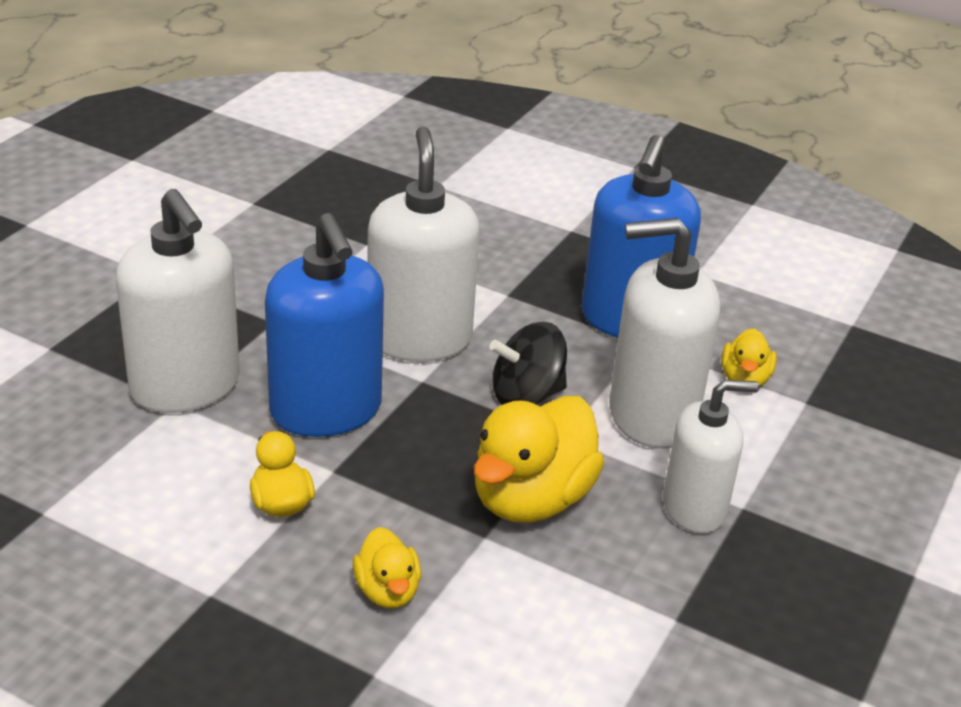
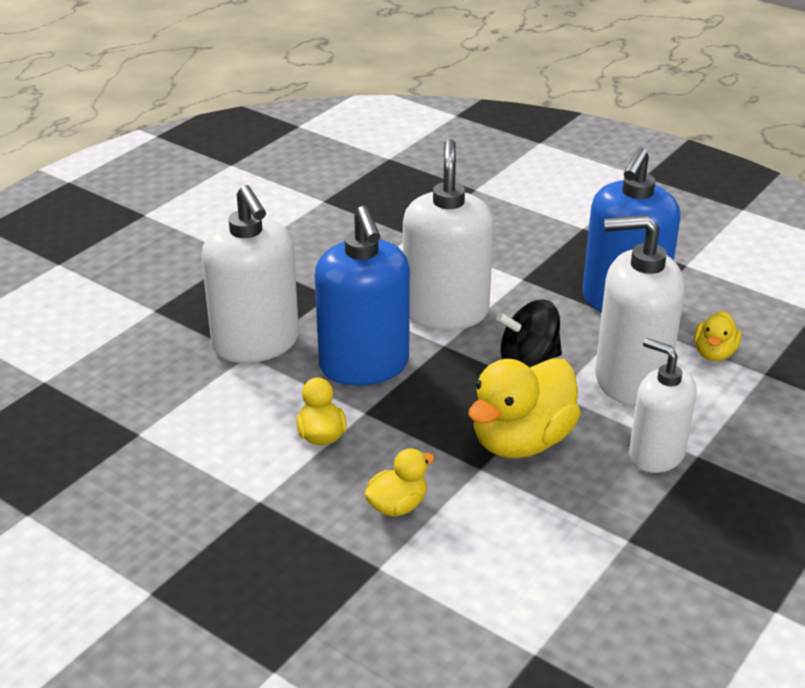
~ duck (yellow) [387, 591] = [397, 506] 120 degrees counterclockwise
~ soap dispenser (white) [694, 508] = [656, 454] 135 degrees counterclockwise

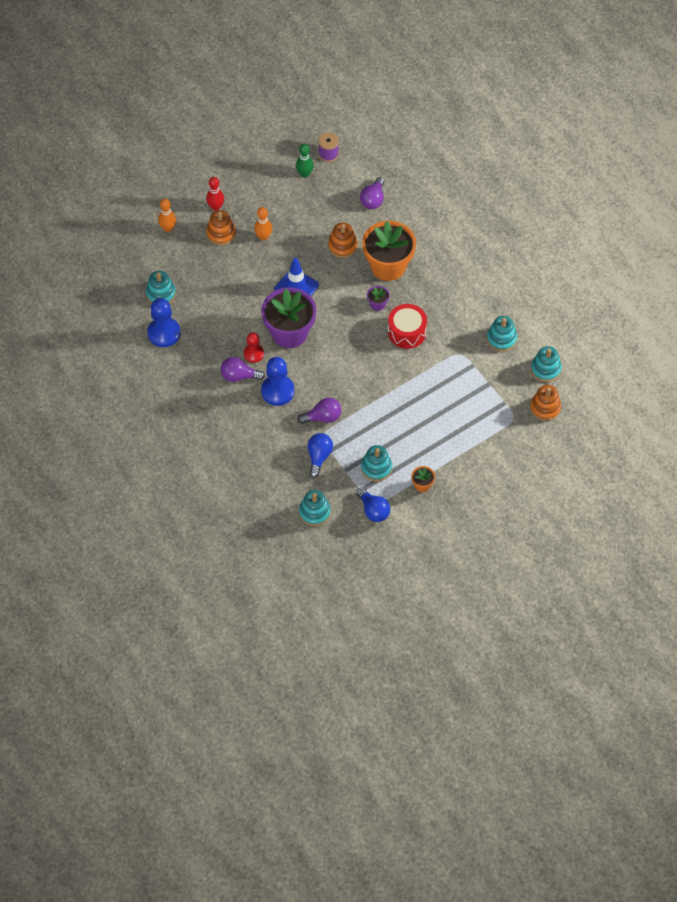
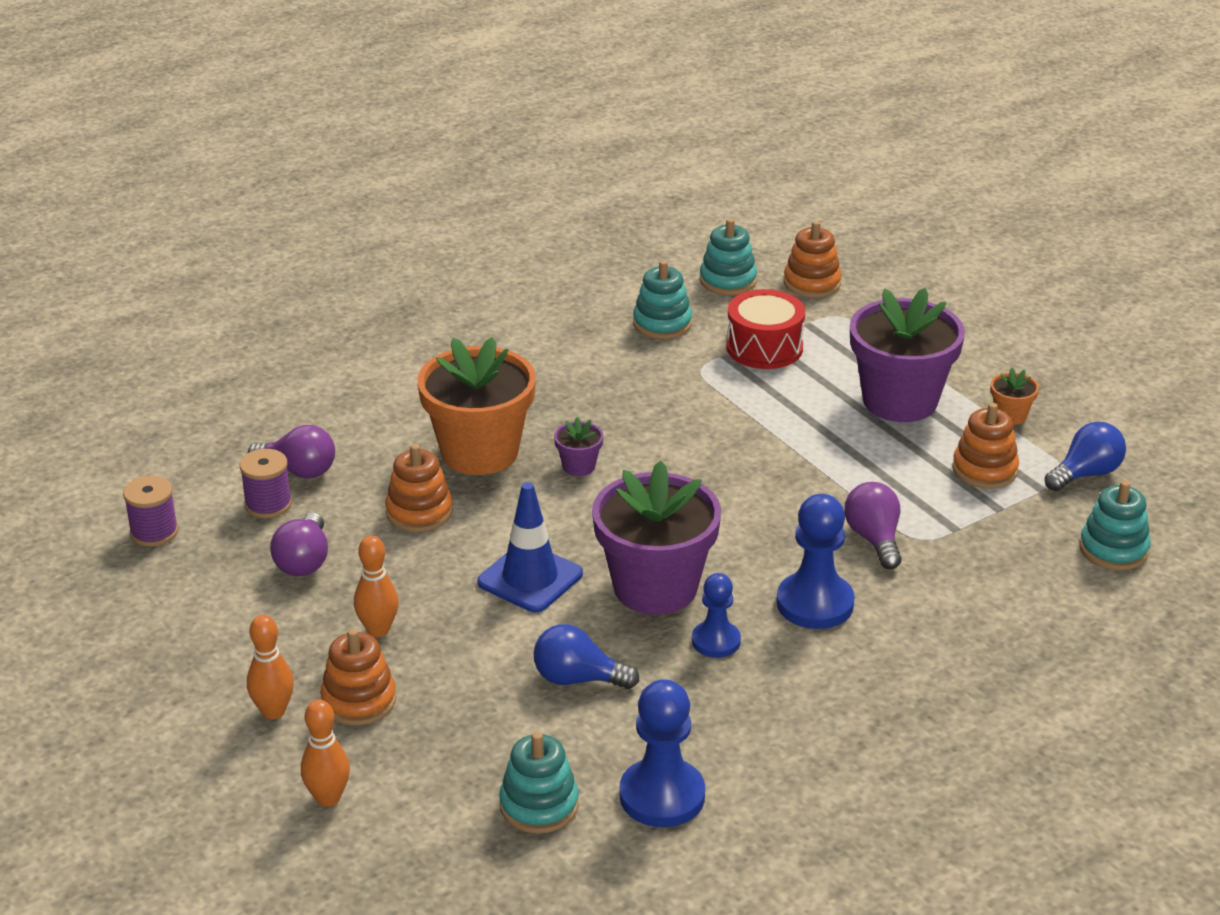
+ spool (purple) [268, 504]
~ bowling pin (red) [216, 207] to bowling pin (orange) [273, 711]
~ light bulb (purple) [239, 376] to [304, 561]
~ light bulb (blue) [319, 457] to [577, 679]
~ pawn (red) [253, 354] to pawn (blue) [716, 641]
~ drum (red) [407, 332] to [764, 347]
+ flower pot (purple) [900, 401]
~ stacking toy (turquoise) [376, 468] to stacking toy (orange) [984, 470]
- bowling pin (green) [304, 174]

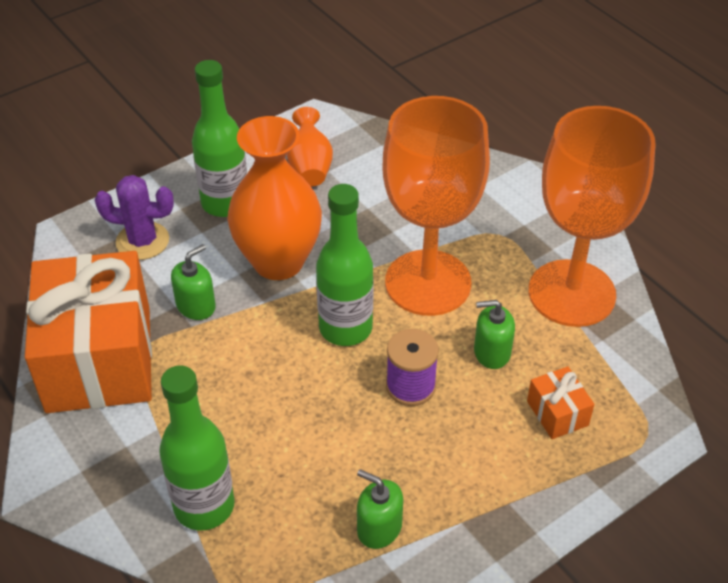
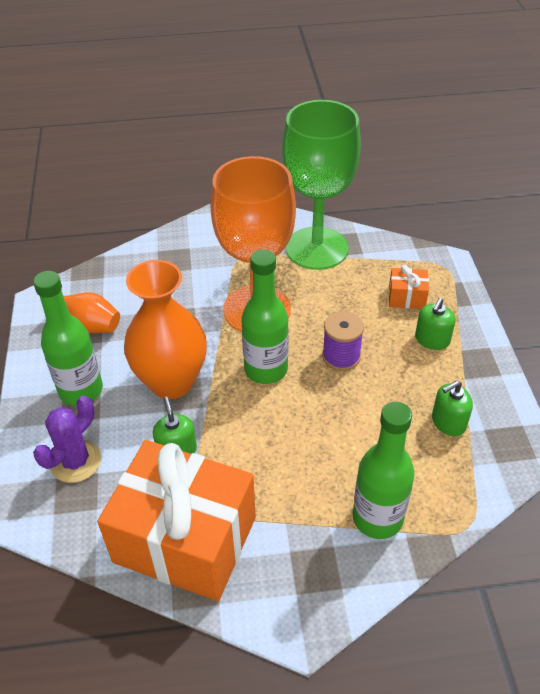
~ goblet (orange) [571, 293] to goblet (green) [317, 248]
~ soap dispenser (green) [492, 352] to [432, 340]

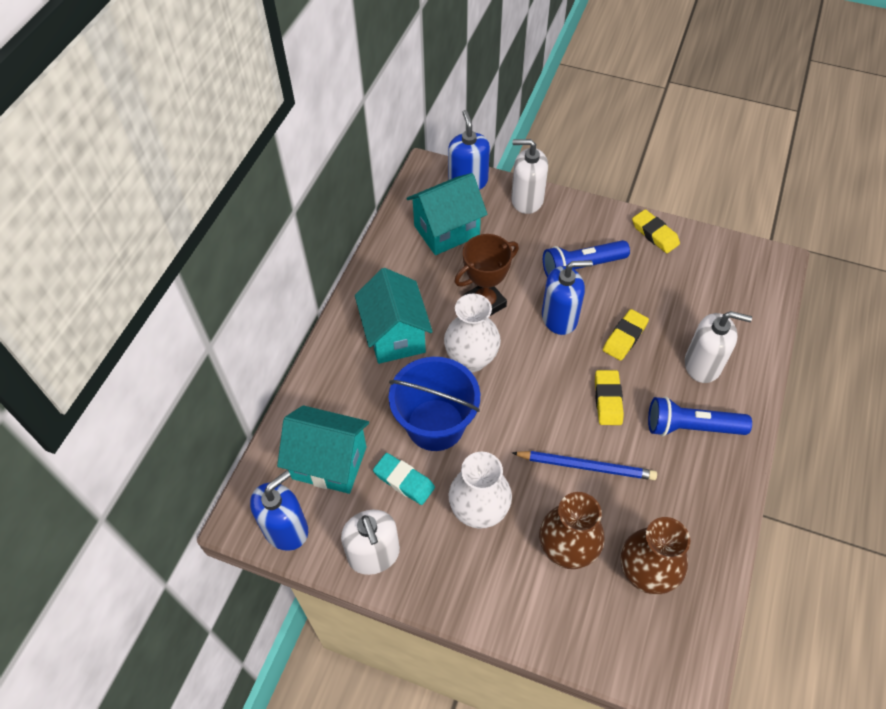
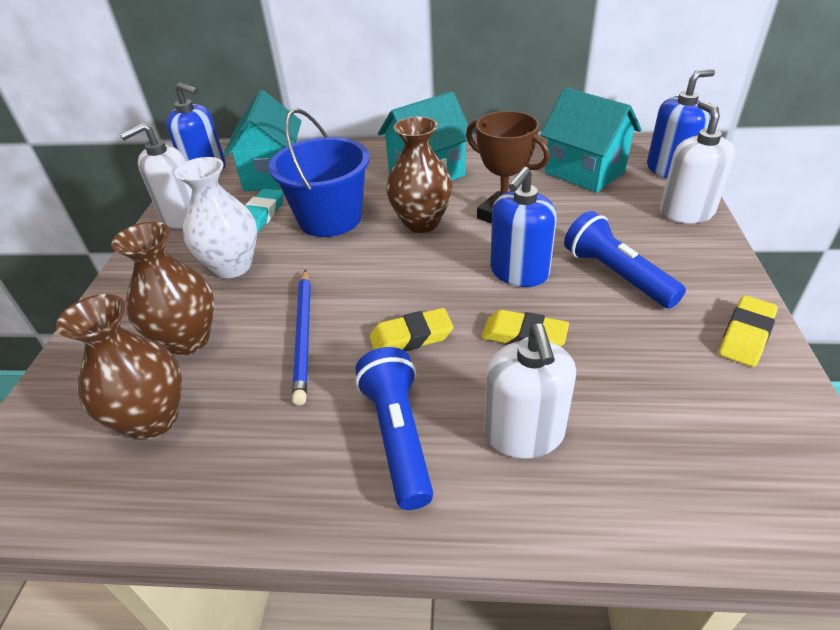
~ vase (white) [471, 359] to vase (brown) [421, 223]
~ soap dispenser (blue) [559, 317] = [519, 272] 60 degrees clockwise

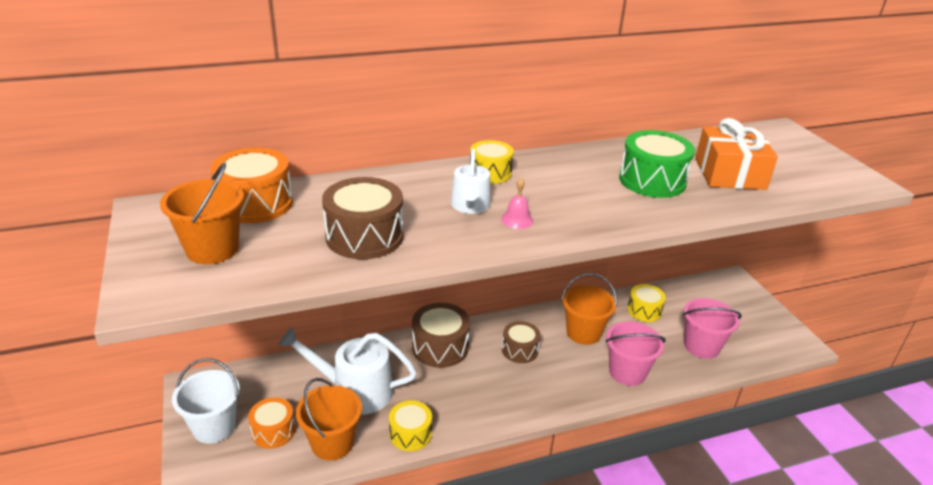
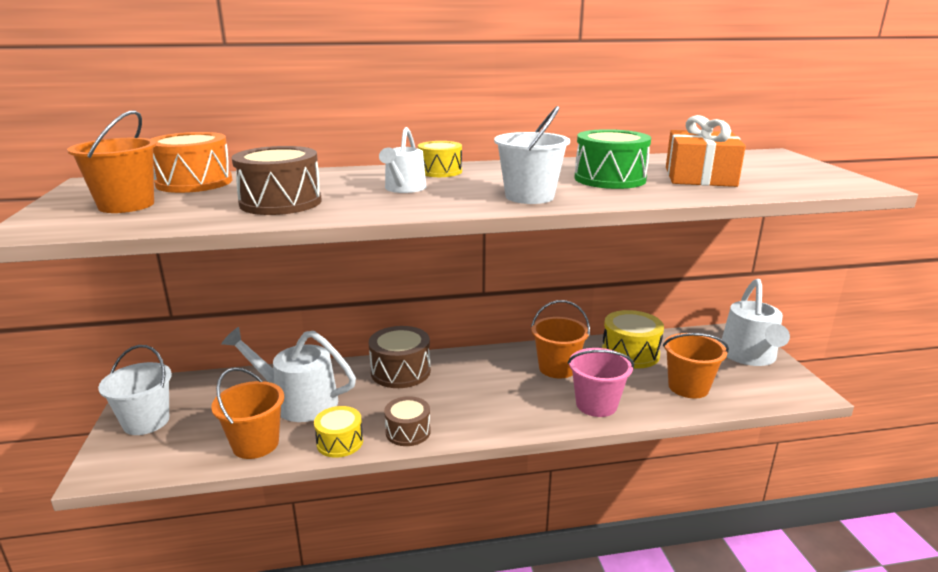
~ drum (brown) [520, 350] to [408, 431]
+ bucket (white) [529, 196]
~ drum (yellow) [644, 310] = [630, 353] x1.54
~ bucket (pink) [701, 346] to bucket (orange) [688, 387]
+ watering can (white) [749, 356]
- drum (orange) [273, 431]
- bell (pink) [517, 220]

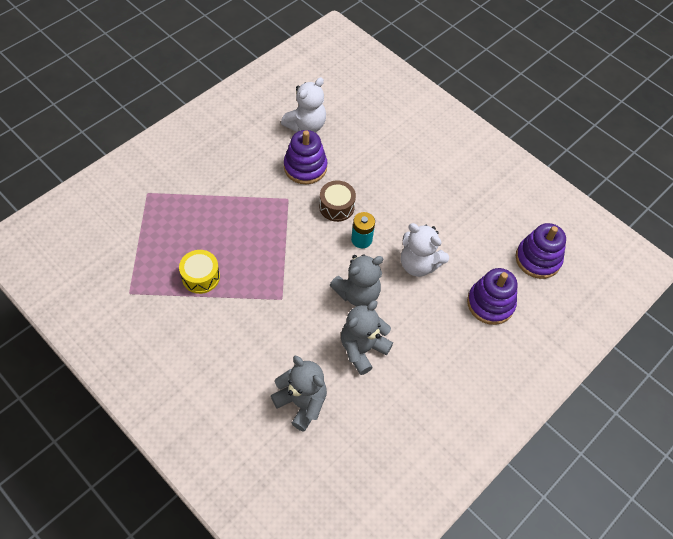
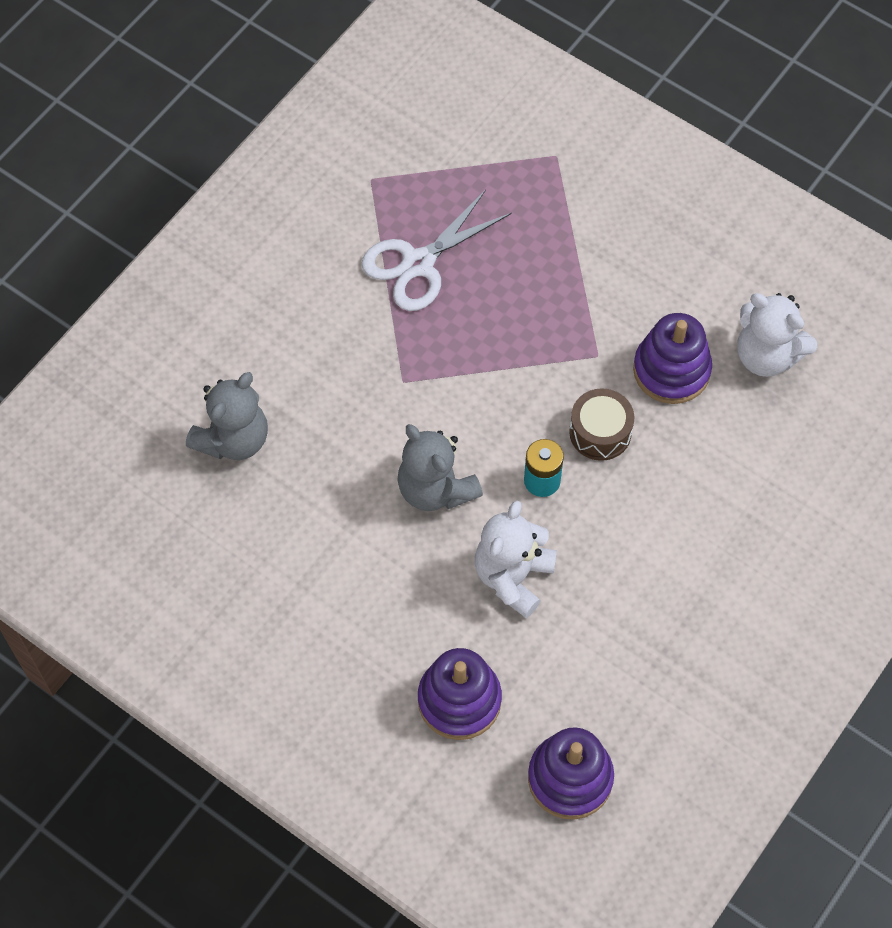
~ drum (yellow) [201, 277] to scissors (white) [418, 263]
- teddy bear (grey) [362, 349]

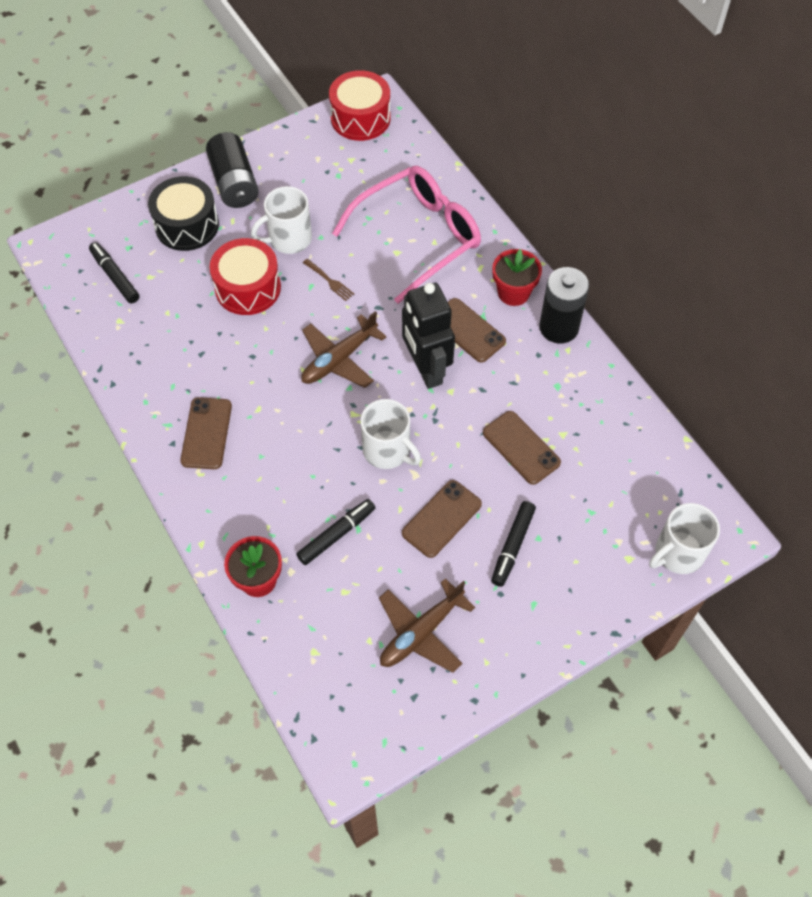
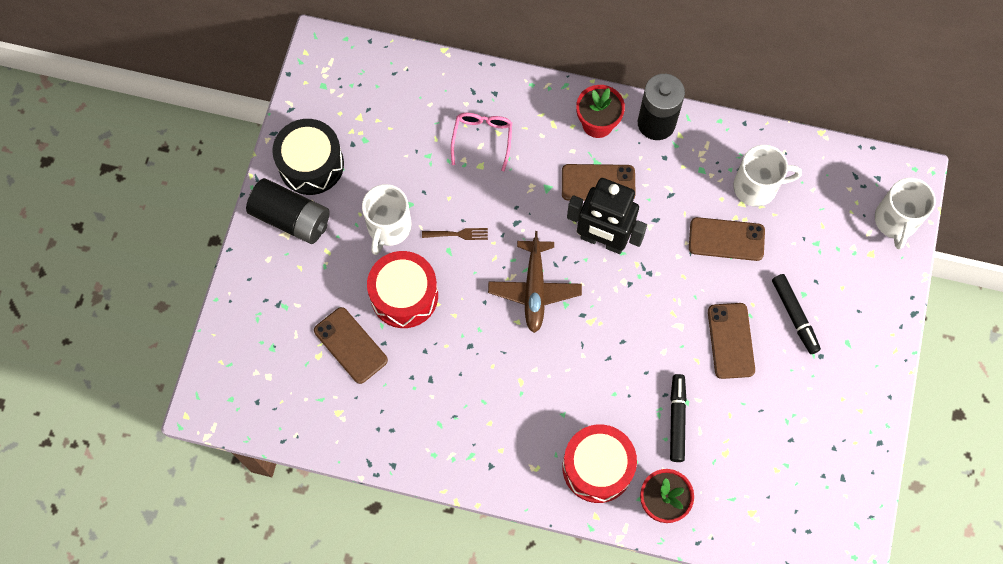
~ drum (black) [187, 225] to [311, 164]
~ phone (brown) [206, 433] to [350, 345]
~ glasses (pink) [418, 237] = [482, 139] x0.48
~ drum (red) [360, 118] to [597, 467]
~ mug (white) [388, 450] to [757, 187]
- marker (black) [115, 277]
- plane (brown) [421, 633]

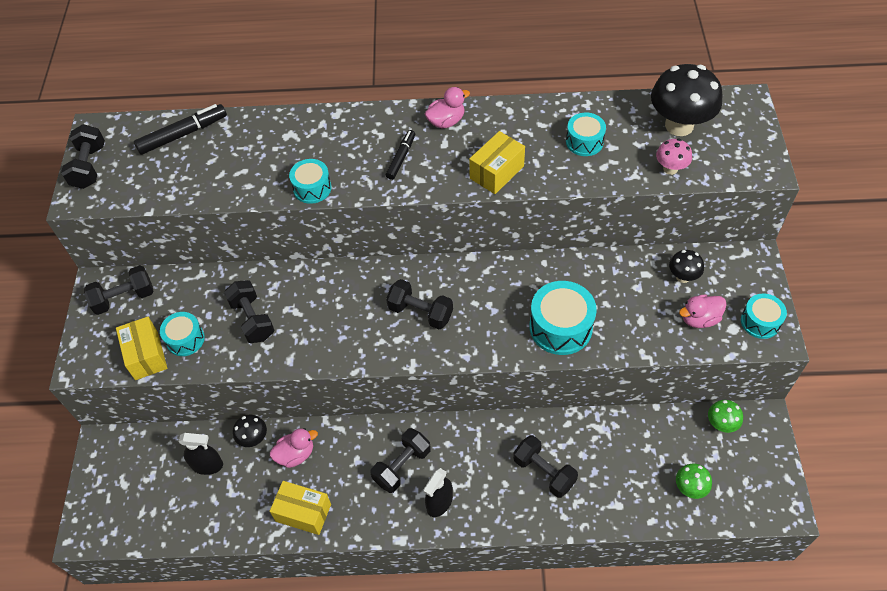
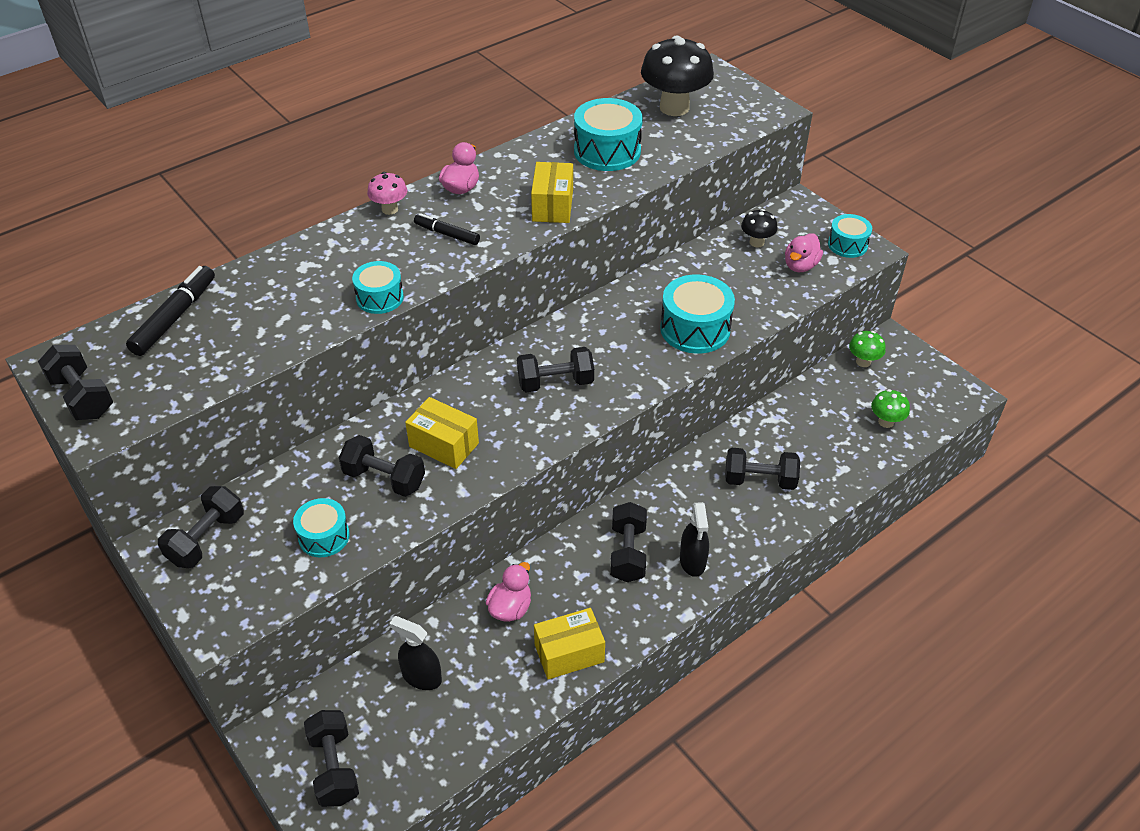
+ dumbbell (black) [334, 767]
~ mushroom (pink) [670, 169] to [389, 209]
~ spray bottle (black) [207, 465] = [421, 677] 120 degrees counterclockwise
~ box (yellow) [146, 355] to [444, 445]
~ marker (black) [401, 158] = [447, 234] 45 degrees counterclockwise
~ drum (turquoise) [584, 142] = [607, 151] x1.64
- mushroom (black) [253, 439]

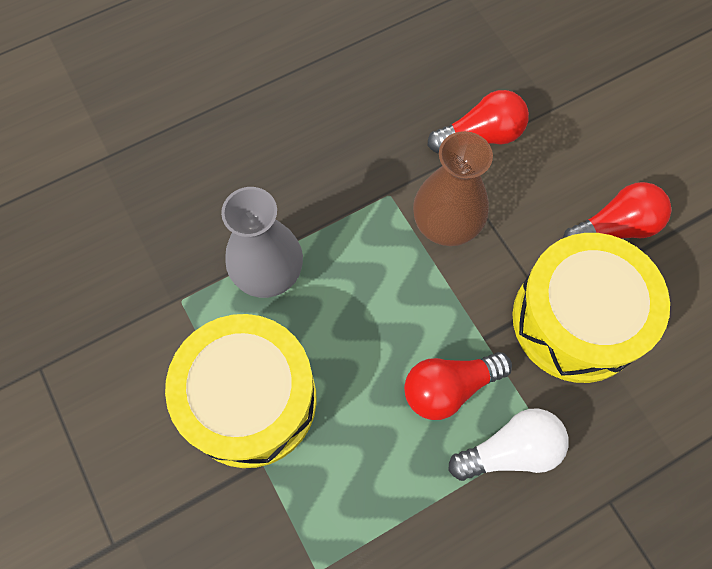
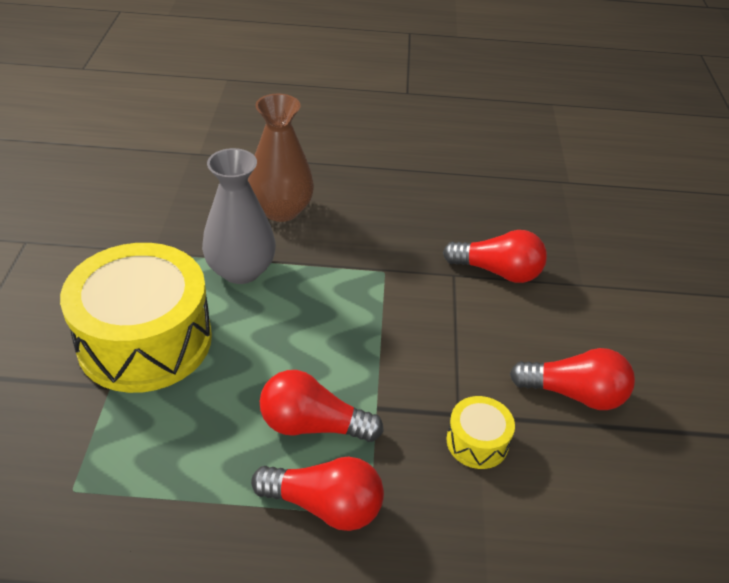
~ vase (brown) [446, 223] to [281, 210]
~ light bulb (white) [510, 450] to light bulb (red) [325, 505]
~ drum (yellow) [576, 320] = [477, 442] x0.43

